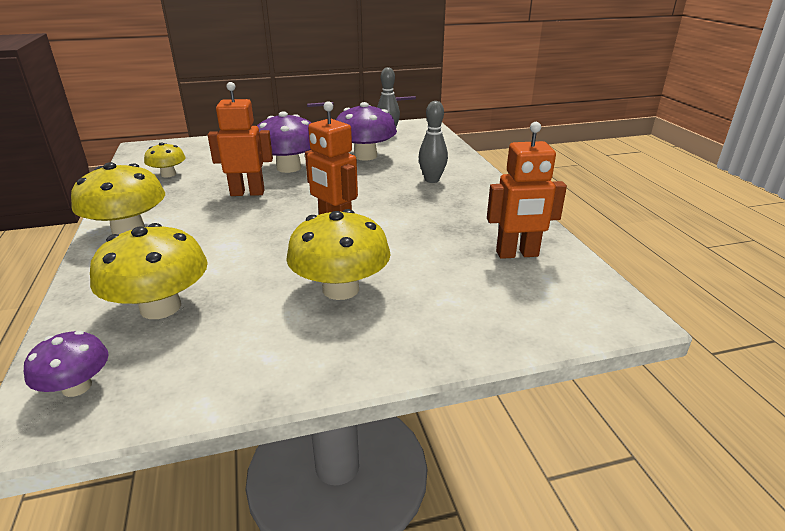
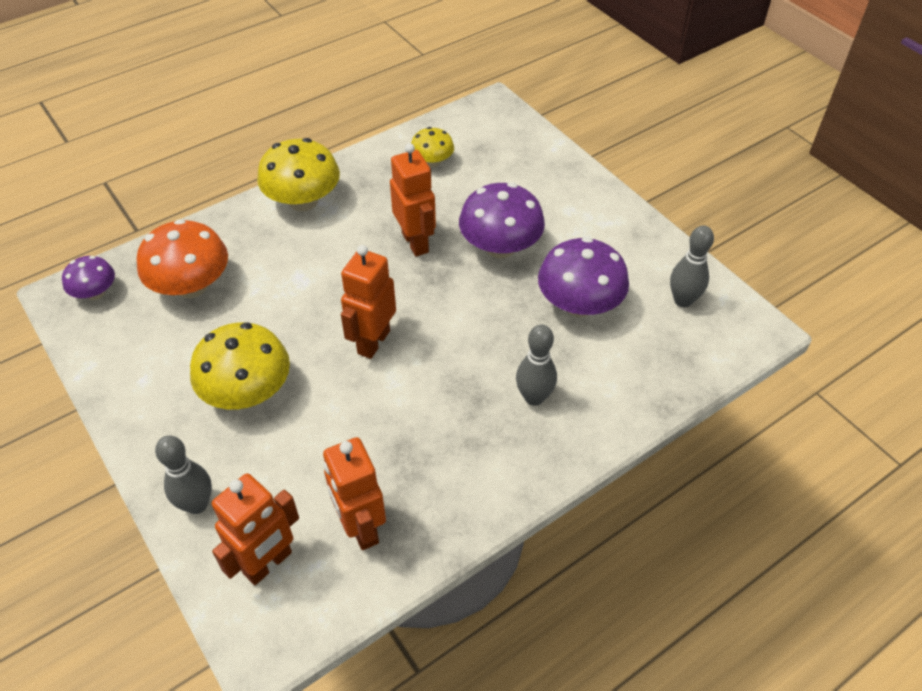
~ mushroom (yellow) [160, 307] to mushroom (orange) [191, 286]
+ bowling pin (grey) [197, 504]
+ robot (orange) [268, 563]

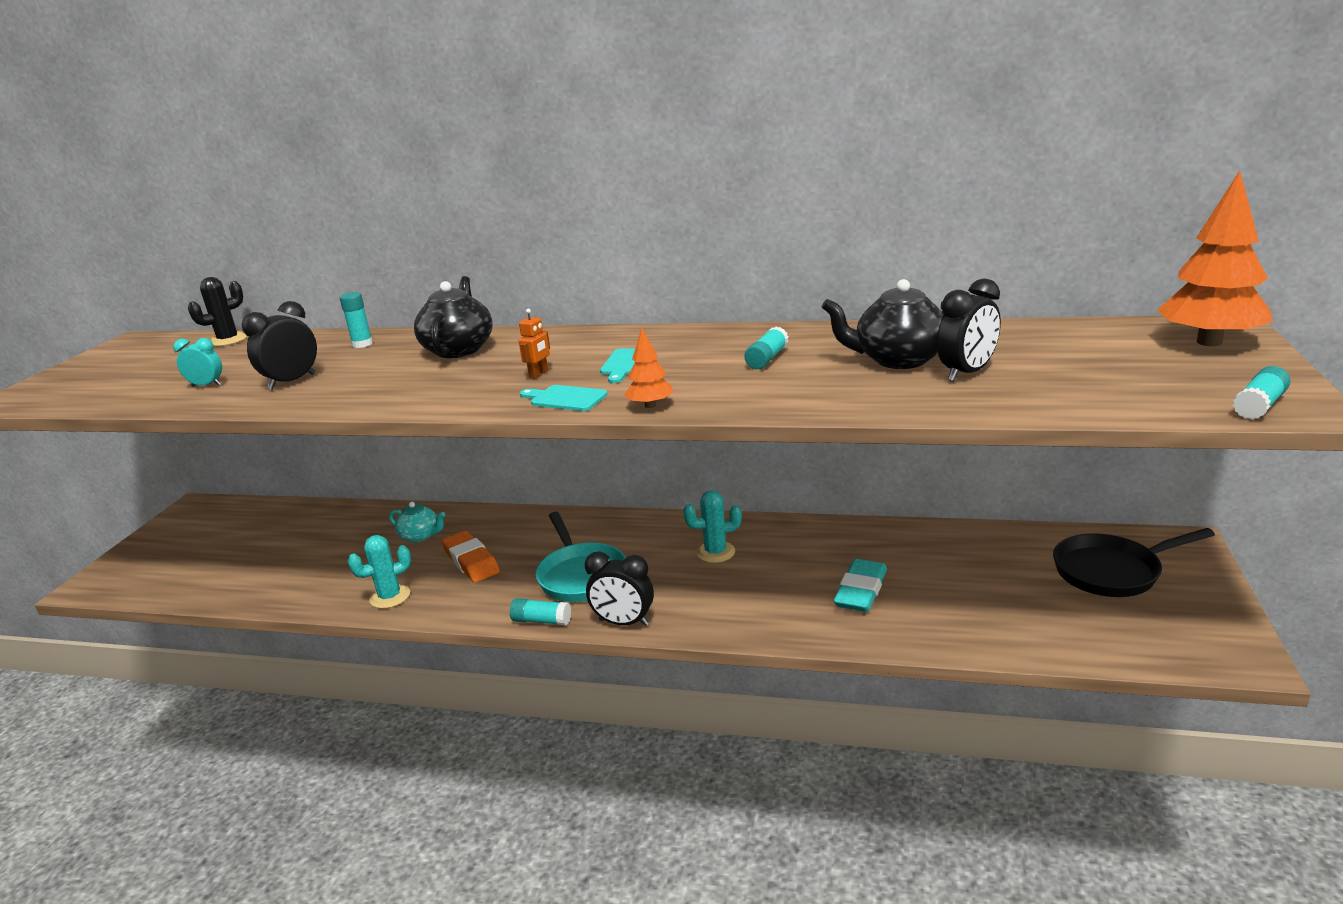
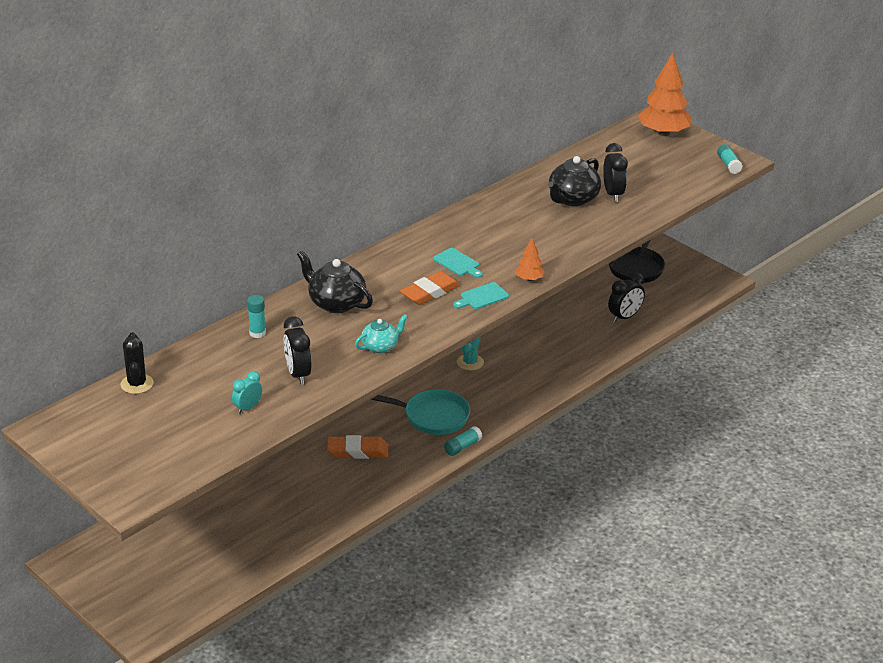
~ teapot (turquoise) [420, 536] to [381, 346]
~ robot (orange) [539, 374] to eraser (orange) [430, 292]
~ clock (black) [624, 622] to [624, 317]
- cactus (turquoise) [390, 597]
- glue stick (turquoise) [767, 359]
- eraser (turquoise) [860, 591]

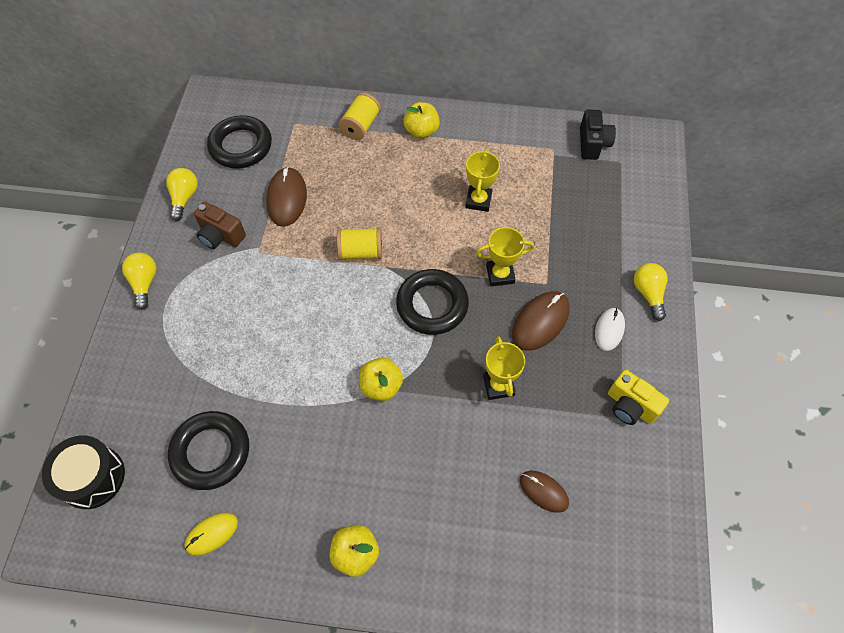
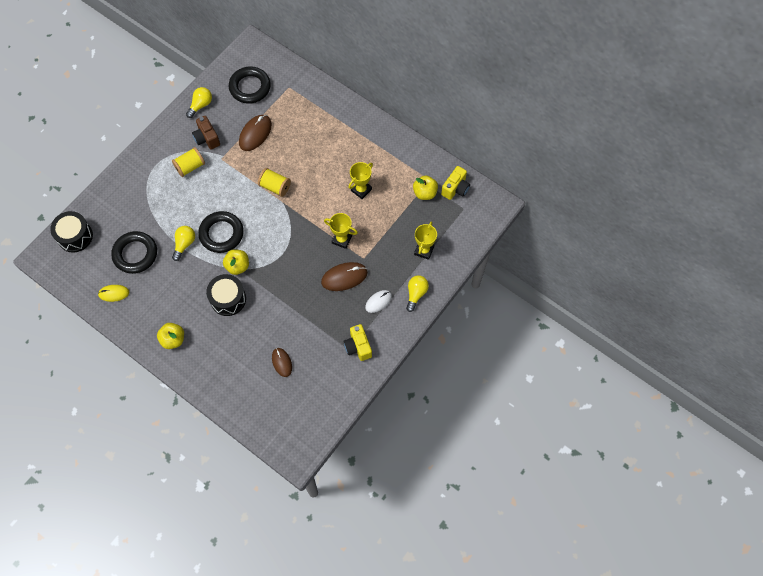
~ spool (yellow) [360, 126] to [190, 167]
~ light bulb (yellow) [144, 283] to [184, 244]
~ ring (black) [432, 305] to [221, 234]
+ drum (black) [228, 299]
~ apple (yellow) [421, 131] to [425, 193]
~ trophy (yellow) [498, 385] to [424, 250]
~ camera (black) [592, 144] to camera (yellow) [455, 188]

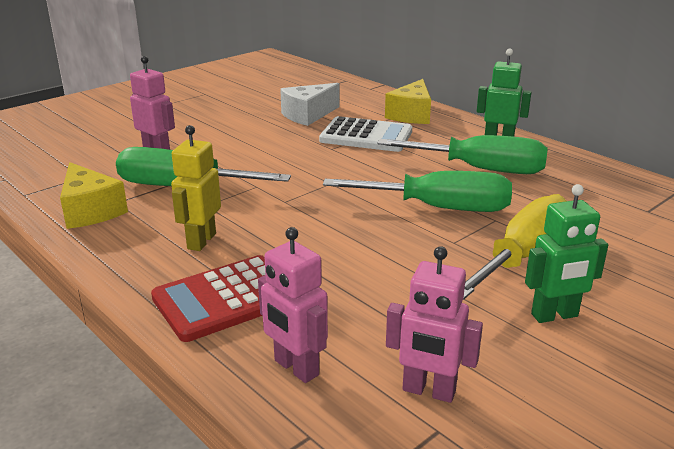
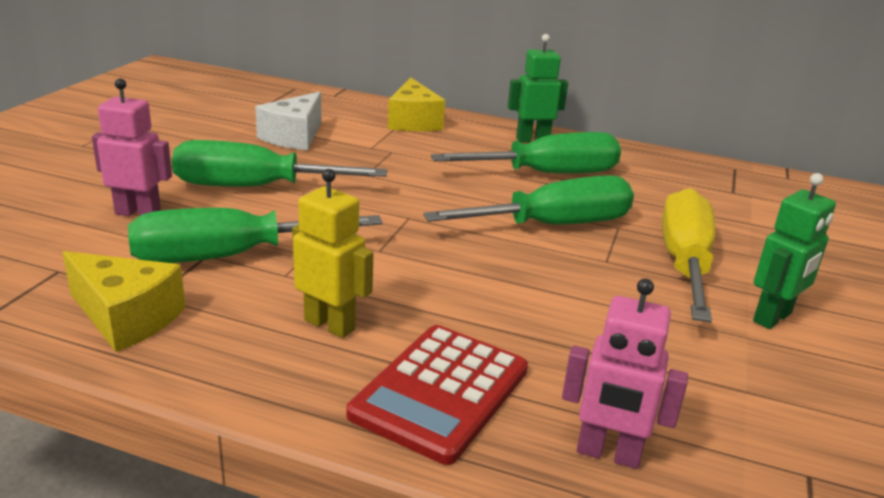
+ screwdriver (green) [254, 187]
~ robot (yellow) [201, 241] = [330, 324] 135 degrees clockwise
- calculator (white) [366, 136]
- robot (pink) [428, 391]

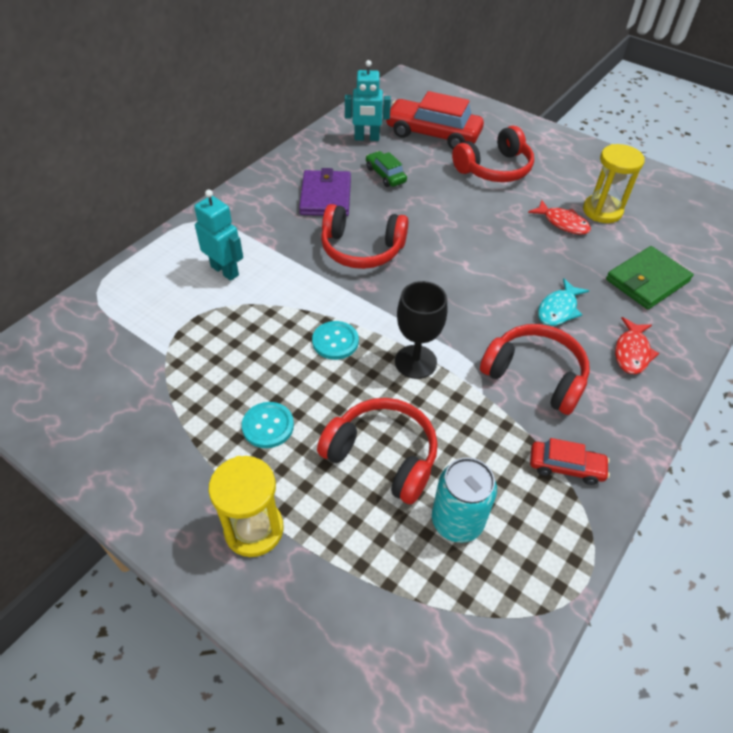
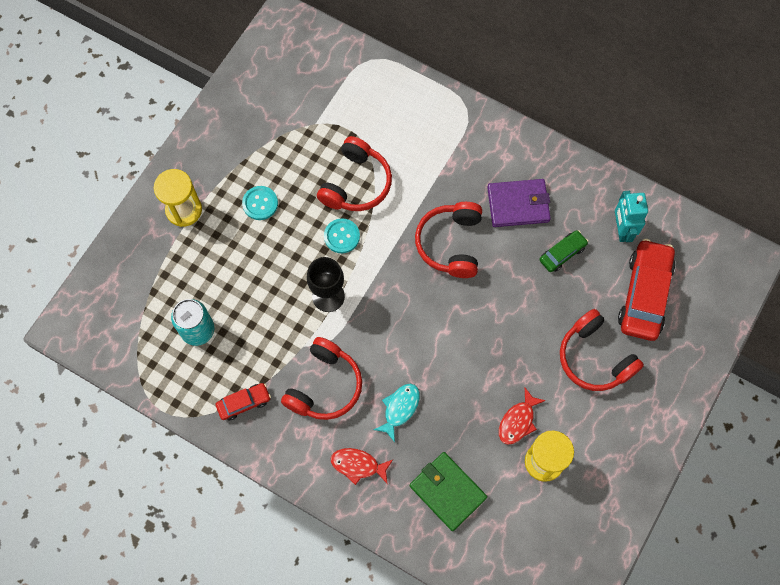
~ car (red) [566, 467] = [244, 403] 120 degrees counterclockwise
~ headphones (red) [382, 456] to [356, 183]
~ fish (turquoise) [558, 309] = [400, 409] 90 degrees clockwise
- robot (turquoise) [225, 270]

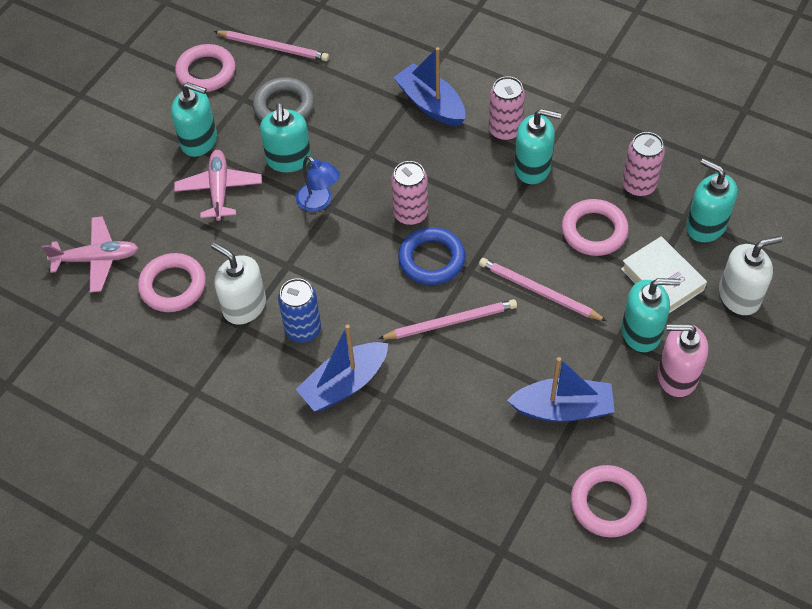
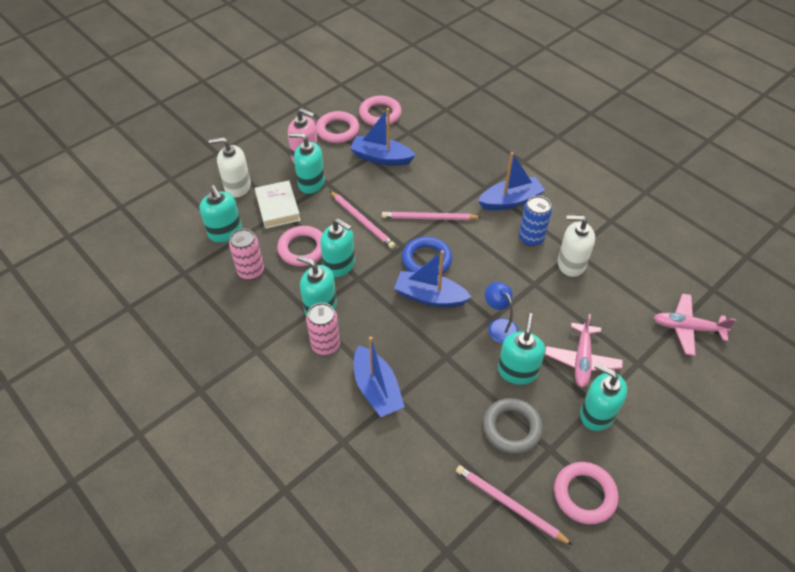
~ ring (pink) [173, 286] to [337, 130]
+ soap dispenser (turquoise) [339, 265]
~ can (pink) [410, 214] to boat (blue) [430, 296]
~ soap dispenser (white) [244, 306] = [571, 263] 135 degrees clockwise

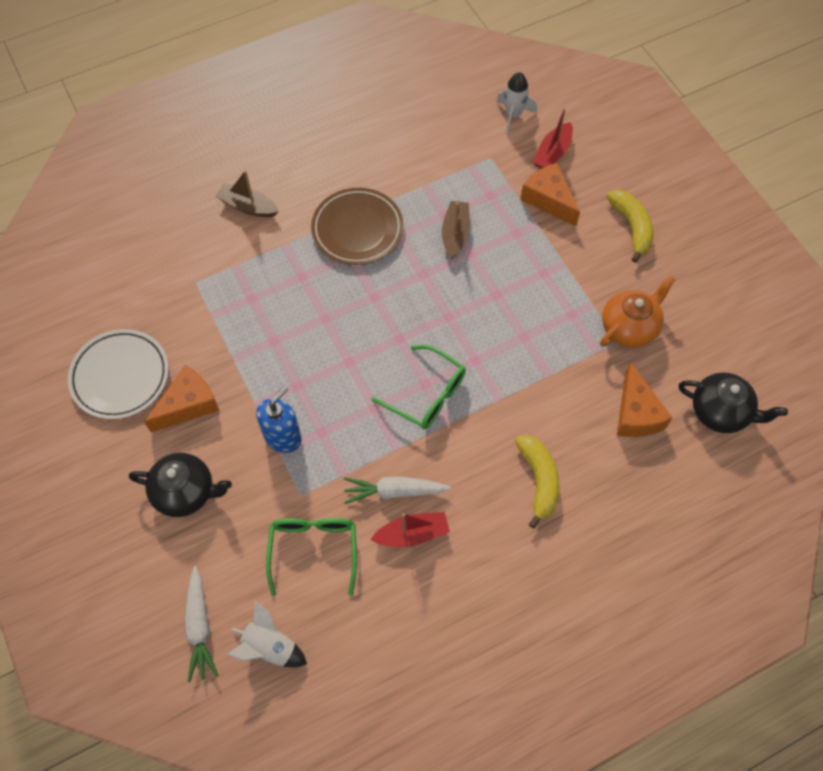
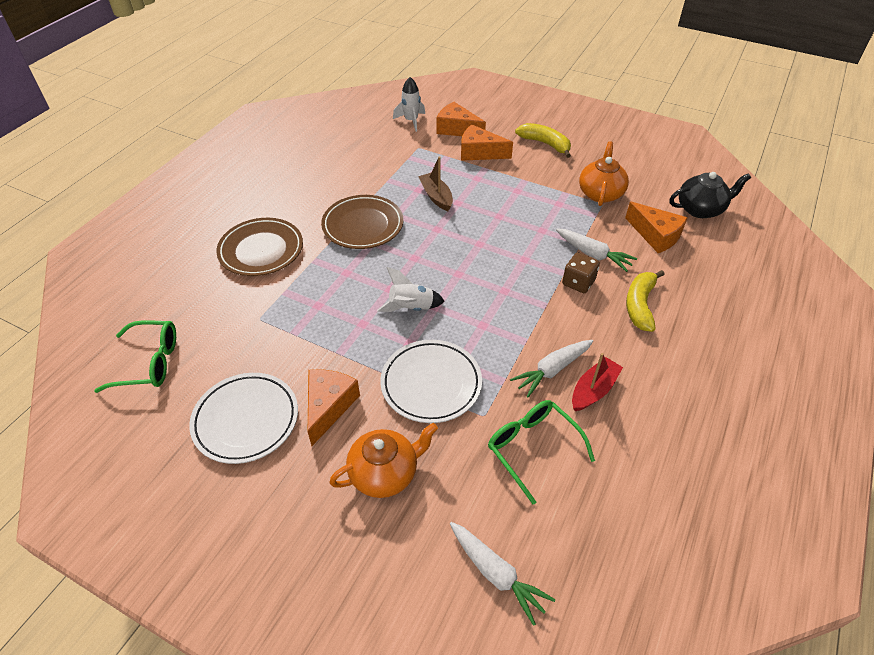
~ glasses (green) [427, 395] to [150, 363]
~ boat (brown) [248, 206] to plate (brown) [261, 250]
~ teapot (black) [185, 492] to teapot (orange) [385, 473]
~ rocket (white) [269, 647] to [411, 308]
~ soap dispenser (blue) [283, 437] to plate (white) [431, 384]
~ boat (red) [552, 153] to cheese (orange) [457, 129]
+ carrot (white) [593, 254]
+ dice (brown) [578, 282]
~ banana (yellow) [538, 480] = [640, 305] 120 degrees counterclockwise

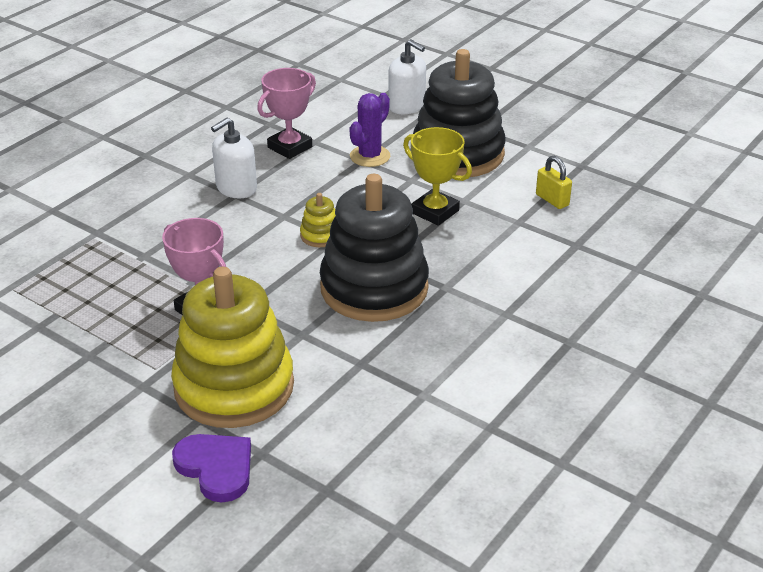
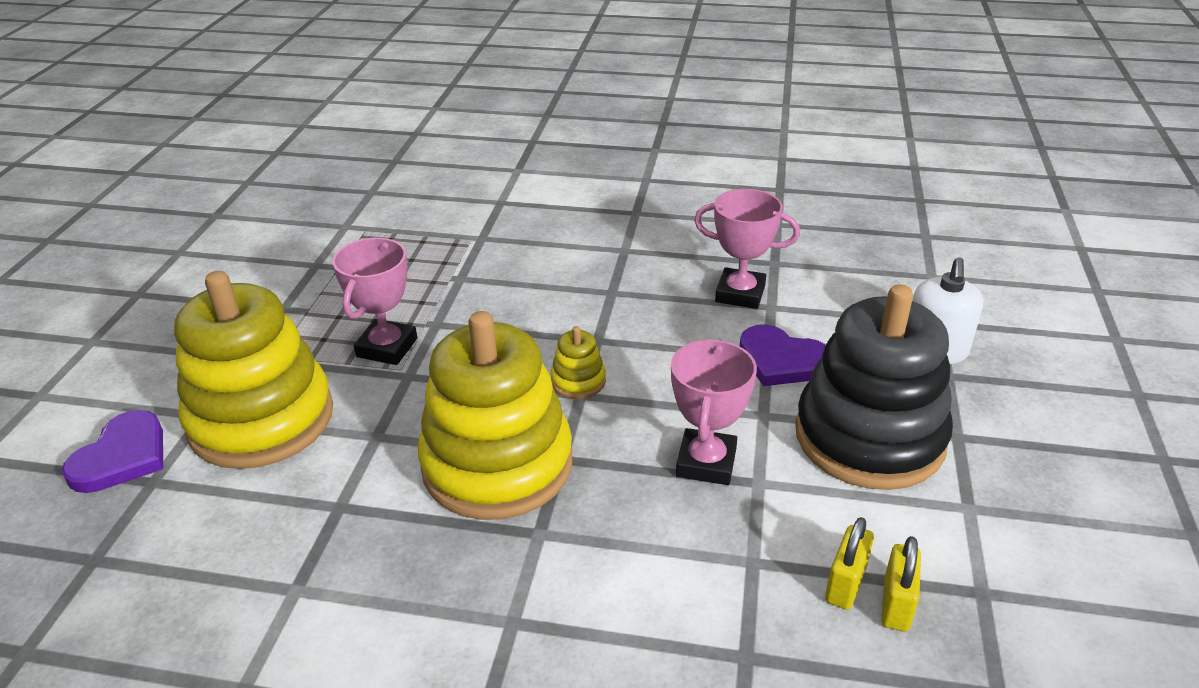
~ stacking toy (black) [374, 288] to stacking toy (yellow) [497, 464]
~ trophy (yellow) [435, 212] to trophy (pink) [706, 462]
~ cactus (purple) [370, 156] to heart (purple) [782, 360]
+ padlock (yellow) [896, 604]
- soap dispenser (white) [236, 188]

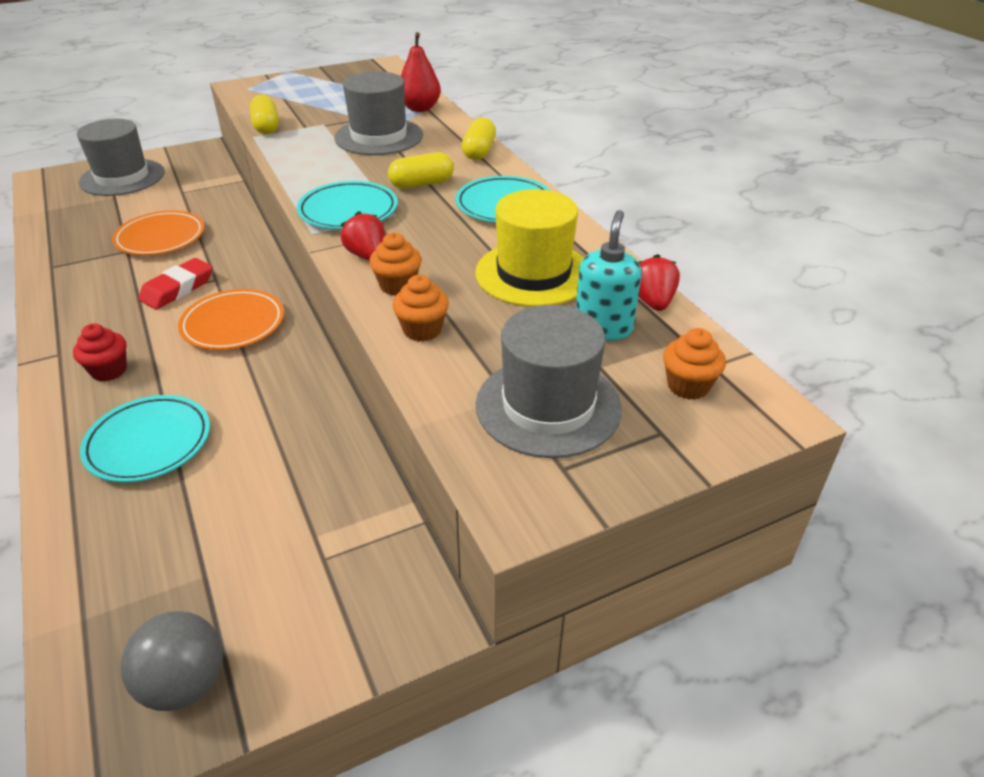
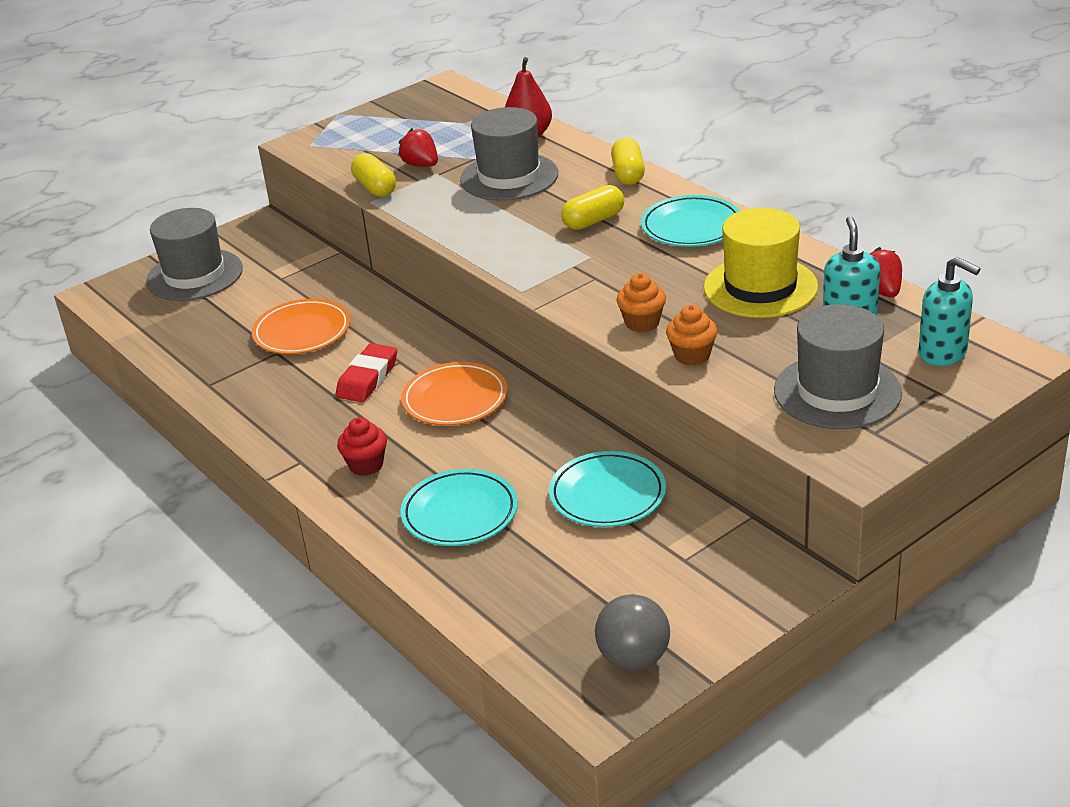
~ strawberry (red) [367, 256] to [421, 165]
~ plate (turquoise) [348, 211] to [607, 495]
~ cupcake (orange) [688, 386] to soap dispenser (turquoise) [943, 353]

